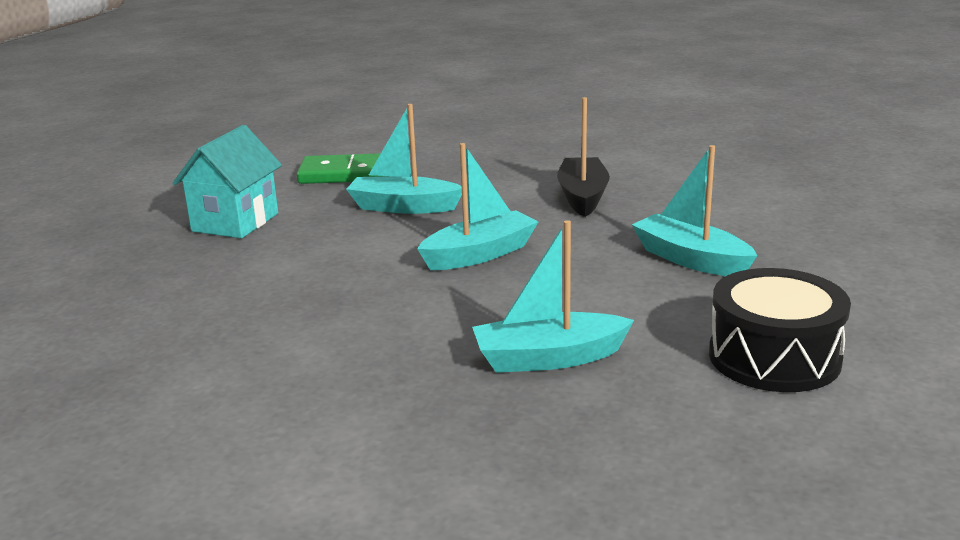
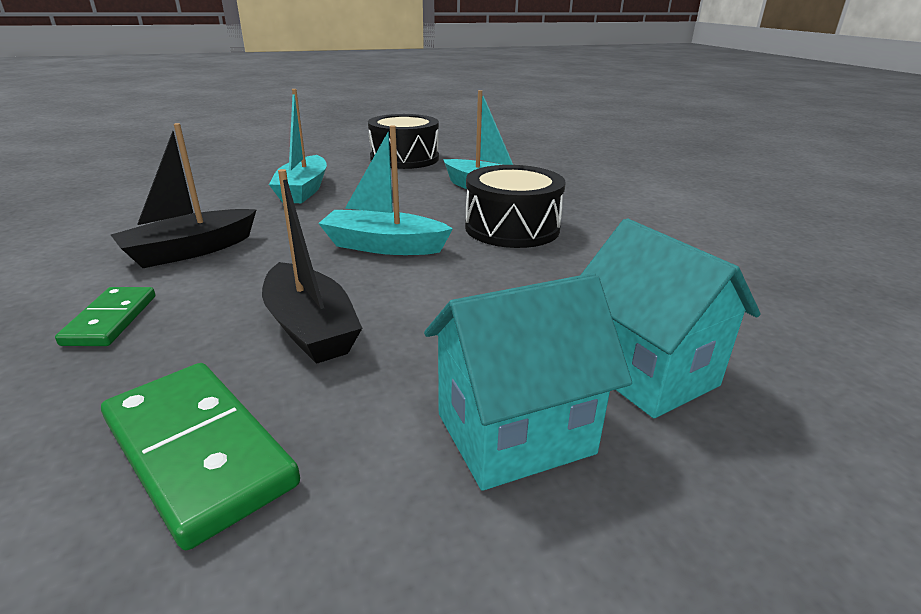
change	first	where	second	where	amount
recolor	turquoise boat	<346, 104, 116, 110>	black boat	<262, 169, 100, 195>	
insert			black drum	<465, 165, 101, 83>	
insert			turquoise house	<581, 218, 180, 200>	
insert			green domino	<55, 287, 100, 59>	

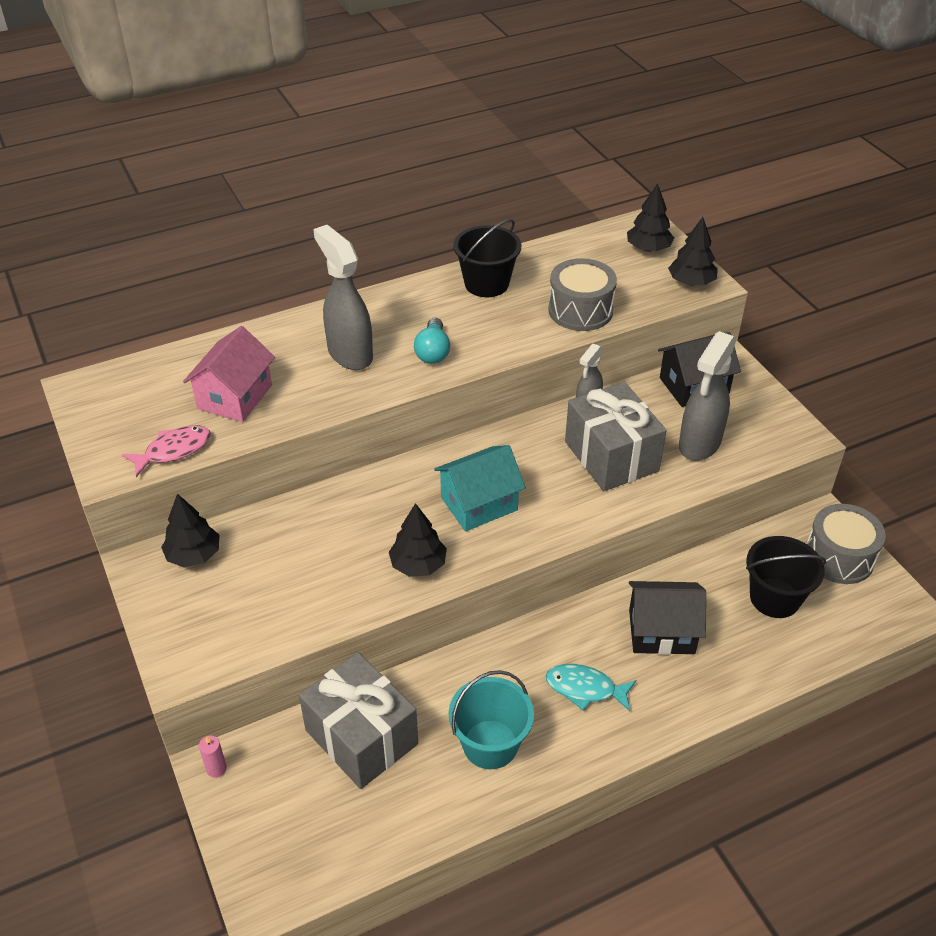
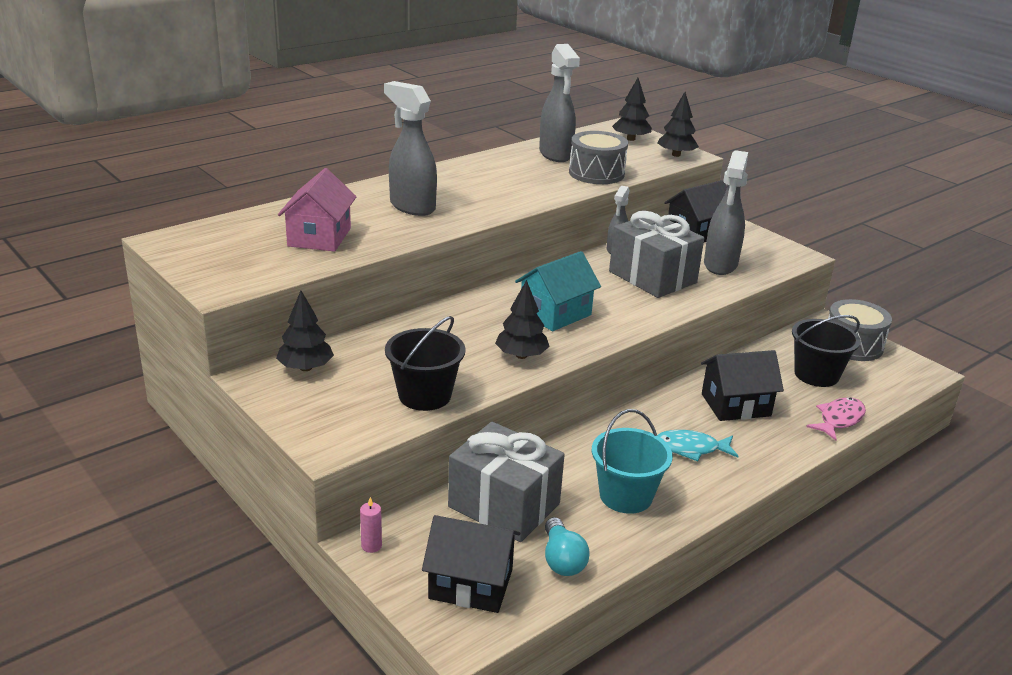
change	first	where	second	where	amount
move	black bucket	<453, 219, 68, 78>		<385, 316, 81, 95>	
move	turquoise light bulb	<414, 318, 36, 46>		<545, 517, 45, 59>	
move	pink fish	<122, 425, 89, 52>		<806, 397, 60, 44>	
insert			grey spray bottle	<539, 44, 41, 118>	
insert			black house	<422, 515, 98, 98>	

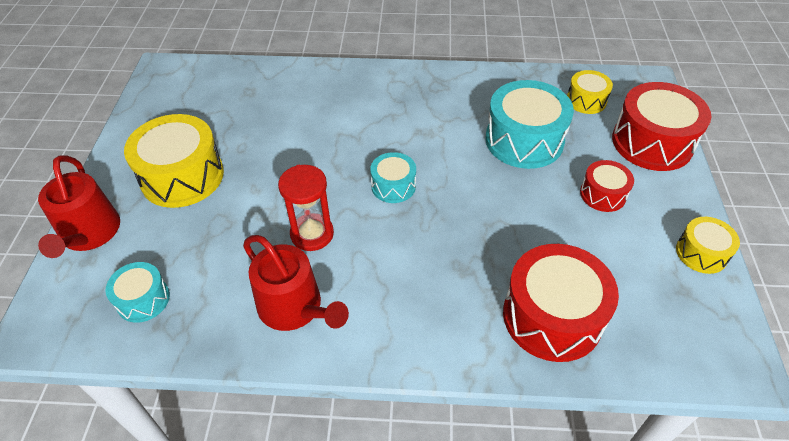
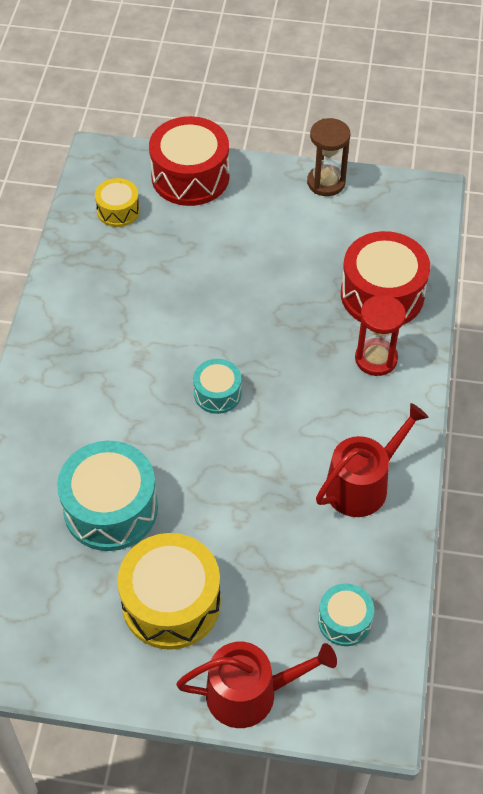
change	first	where	second	where	amount
move	turquoise drum	<485, 80, 89, 89>		<57, 441, 101, 110>	
delete	red drum	<580, 160, 54, 52>			
move	red hourglass	<278, 165, 56, 86>		<355, 295, 51, 81>	
replace	yellow drum	<676, 217, 64, 57>	brown hourglass	<307, 118, 43, 78>	

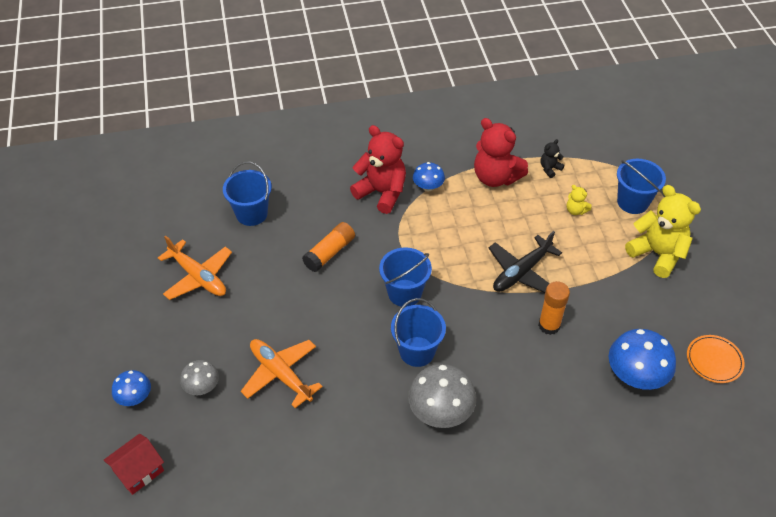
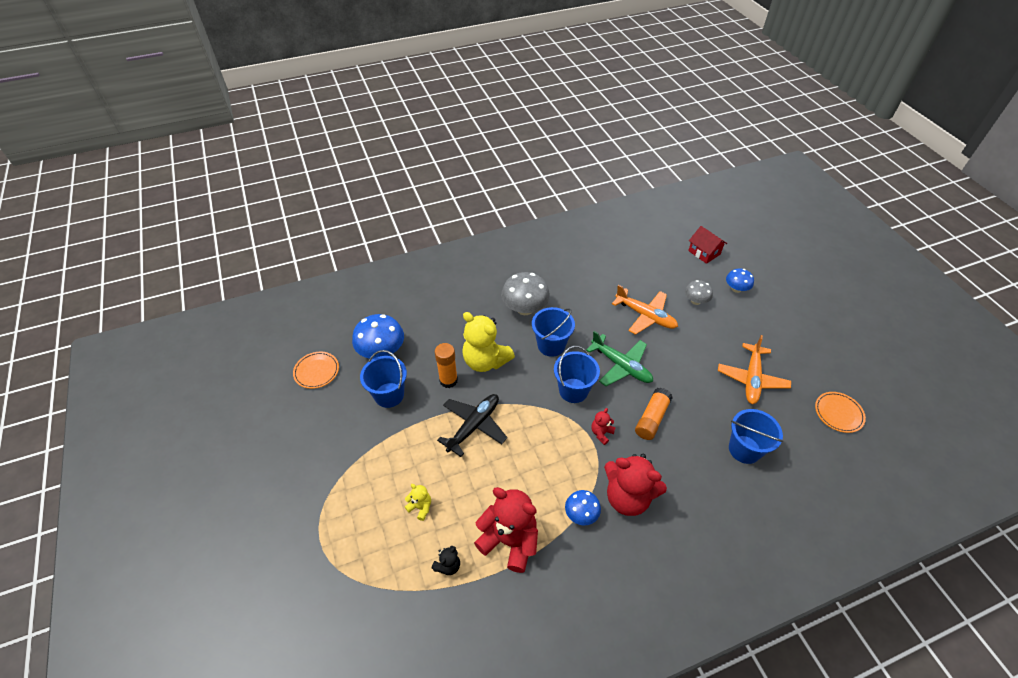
change	first	where	second	where	amount
move	blue bucket	<617, 159, 49, 55>		<360, 350, 47, 58>	
move	yellow teddy bear	<625, 185, 76, 93>		<462, 312, 53, 60>	
rotate	orange plane	<158, 236, 74, 64>		<718, 335, 73, 69>	105 degrees counterclockwise
rotate	red house	<104, 433, 60, 62>		<688, 226, 39, 38>	75 degrees counterclockwise
insert			green plane	<586, 331, 67, 55>	
insert			orange plate	<815, 392, 51, 41>	
insert			red teddy bear	<591, 408, 25, 37>	

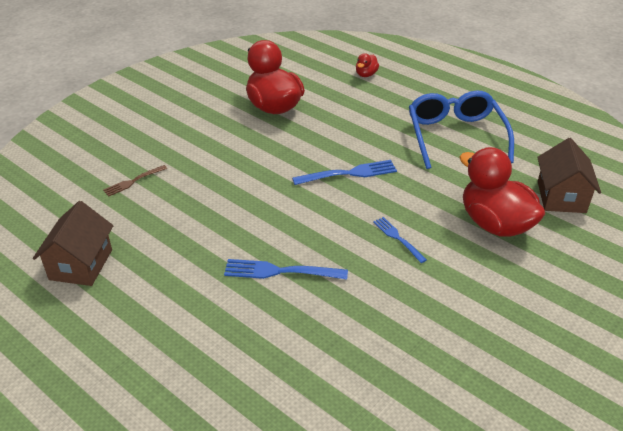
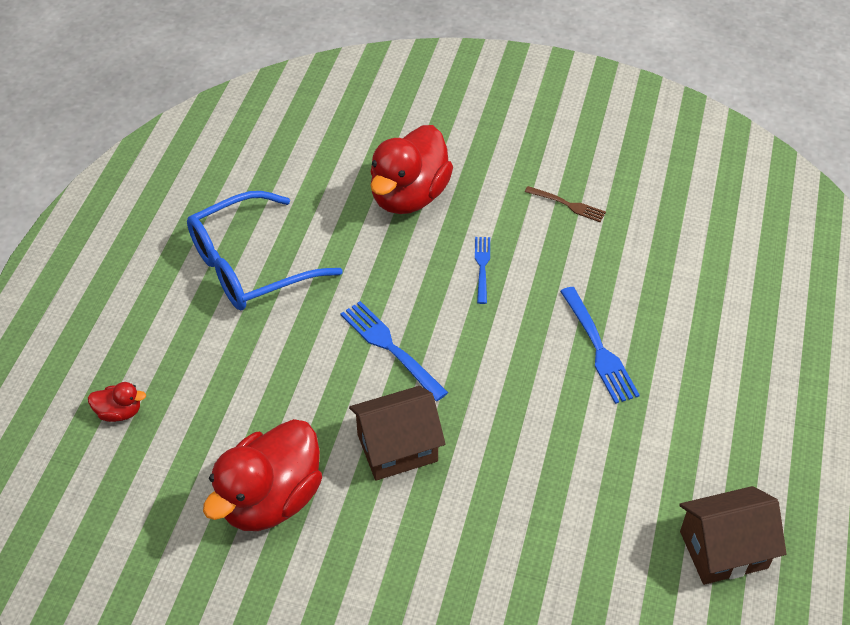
change	first	where	second	where	amount
move	brown house	<537, 138, 64, 75>		<349, 386, 96, 95>	
move	brown fork	<103, 165, 64, 32>		<525, 186, 81, 36>	
rotate	blue fork	<373, 217, 54, 46>		<475, 237, 15, 67>	150 degrees clockwise

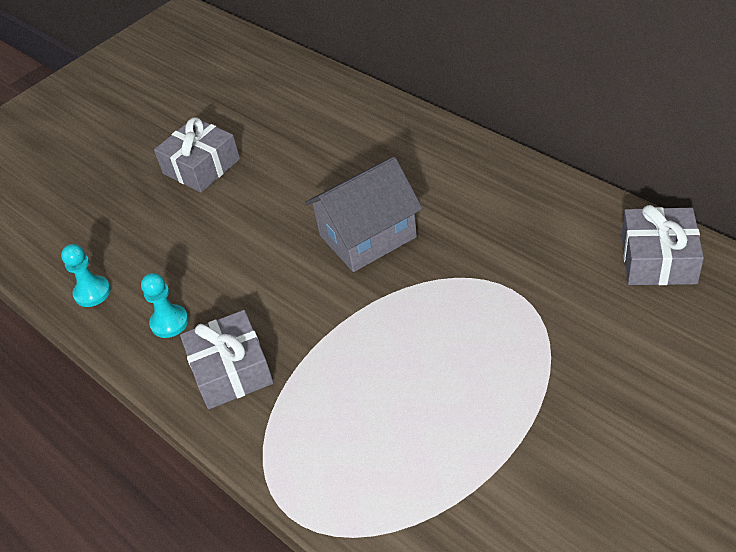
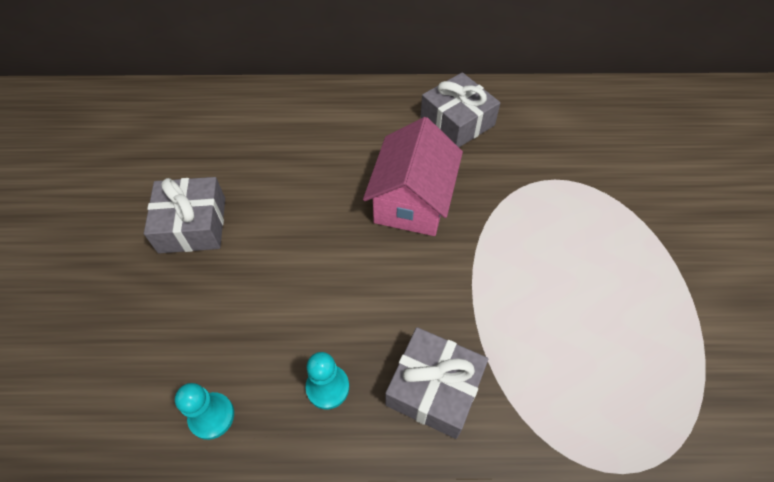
change	first	where	second	where	amount
recolor	grey house	<305, 157, 118, 115>	pink house	<363, 117, 100, 119>	
move	grey gift	<621, 205, 83, 80>		<420, 72, 80, 75>	

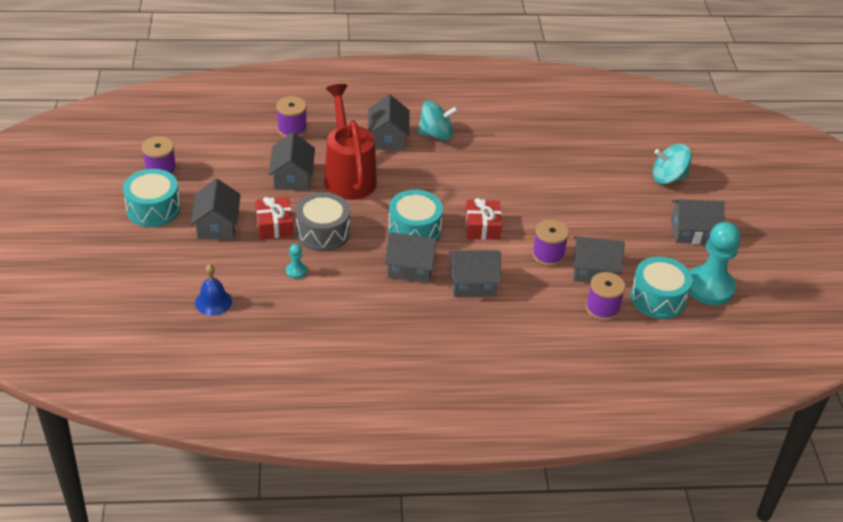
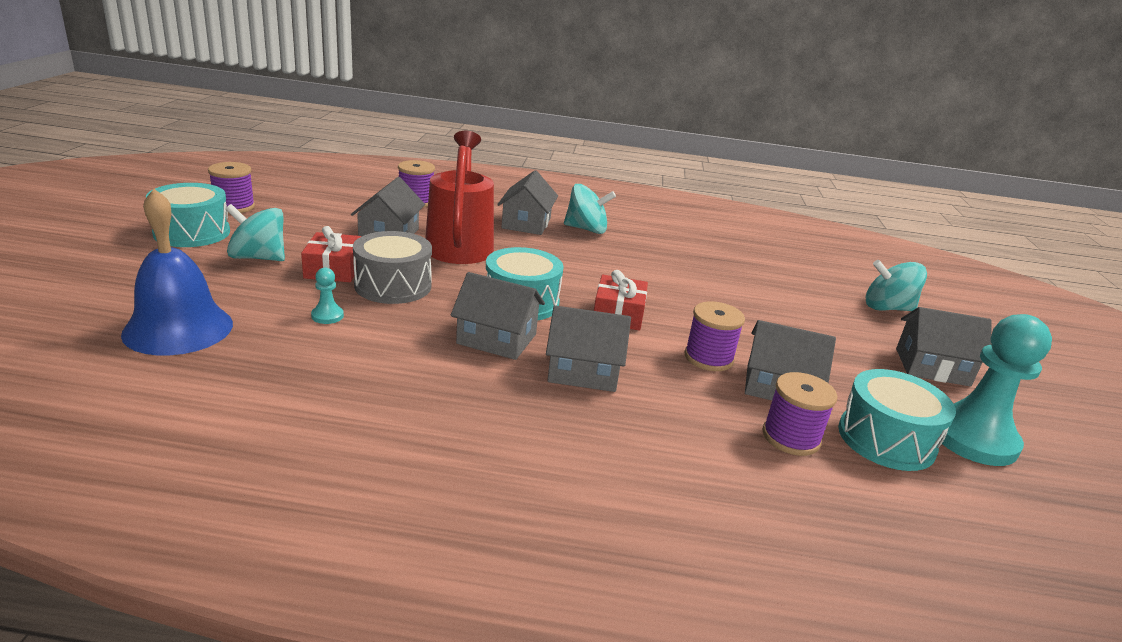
change	first	where	second	where	amount
replace	grey house	<191, 179, 50, 61>	turquoise spinning top	<226, 204, 59, 57>	
resize	blue bell	<195, 264, 37, 52>		<121, 189, 112, 166>	x1.77

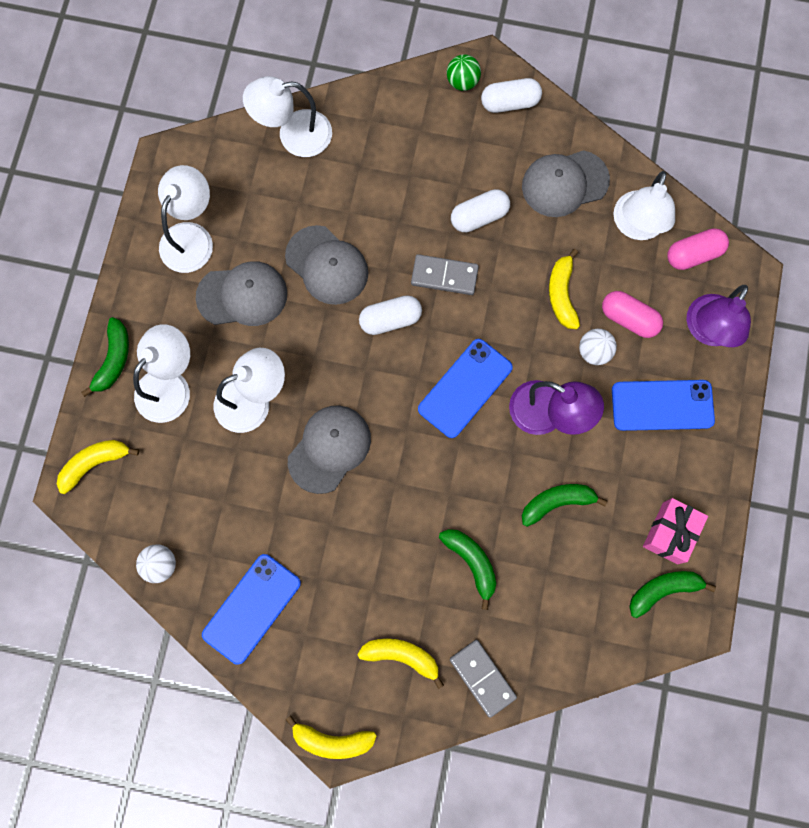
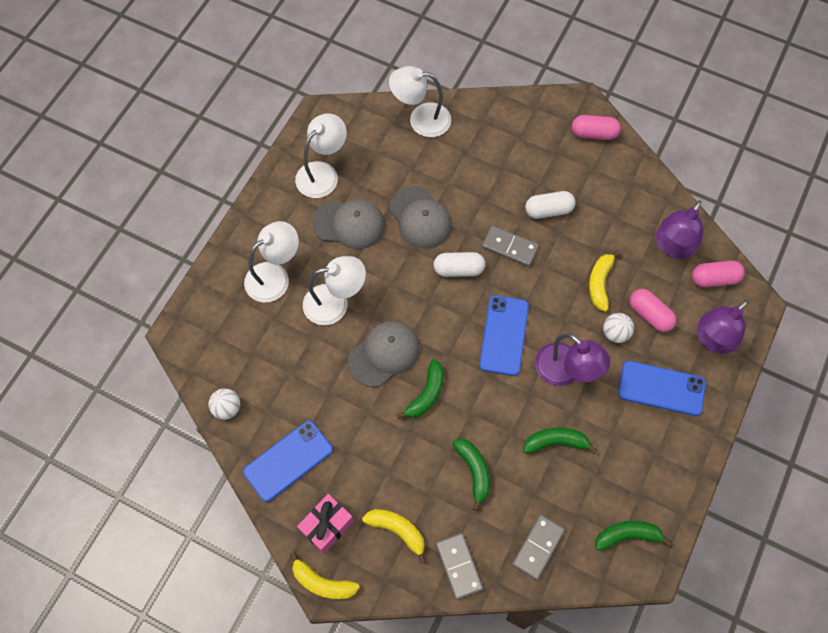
change	first	where	second	where	amount
delete	green ball	<447, 54, 34, 37>			
recolor	white capsule	<481, 78, 61, 35>	pink capsule	<572, 115, 49, 25>	
delete	grey cap	<522, 150, 88, 67>			
recolor	white lamp	<614, 171, 61, 69>	purple lamp	<656, 200, 47, 59>	
move	green banana	<81, 317, 48, 80>		<397, 359, 47, 60>	
rotate	blue phone	<418, 339, 95, 99>		<479, 295, 50, 81>	45 degrees counterclockwise
delete	yellow banana	<57, 440, 82, 54>			
move	pink gift	<643, 498, 65, 66>		<297, 494, 57, 60>	
insert			grey domino	<512, 515, 53, 65>	

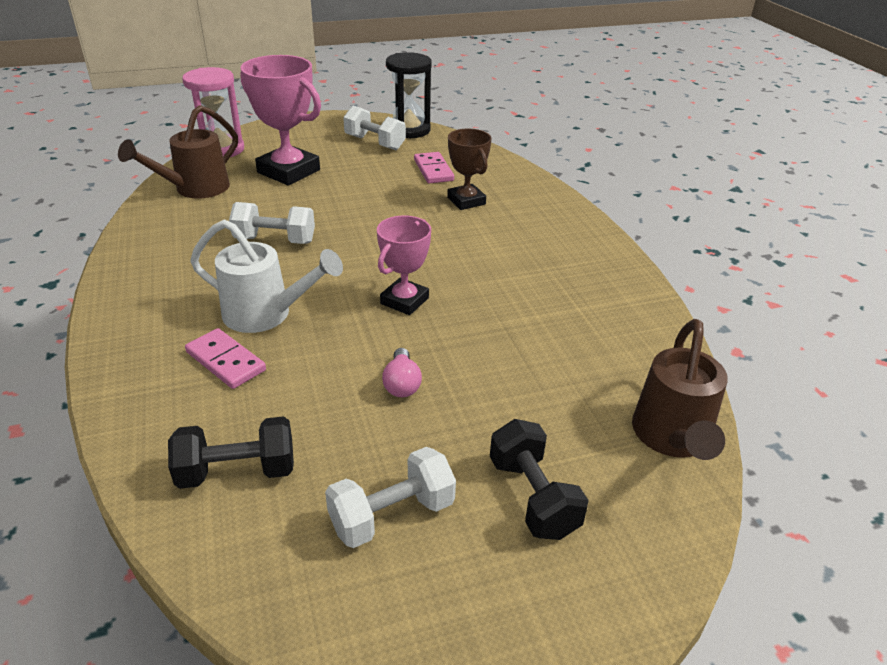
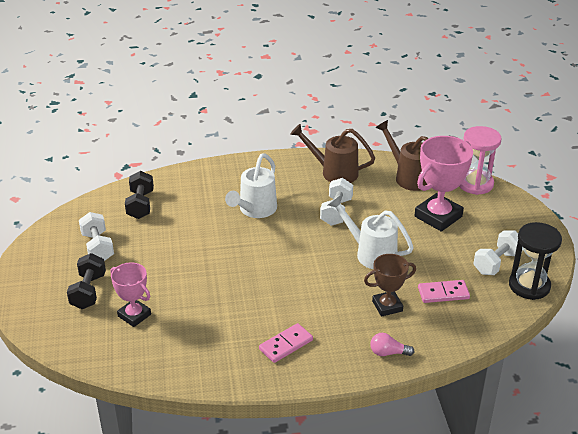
change	first	where	second	where	amount
move	pink trophy	<377, 215, 54, 100>		<110, 262, 41, 65>	
move	brown watering can	<632, 319, 96, 141>		<290, 124, 85, 59>	
move	pink domino	<185, 328, 81, 61>		<259, 323, 54, 40>	
move	pink light bulb	<382, 348, 40, 49>		<370, 333, 44, 23>	
rotate	black dumbbell	<490, 419, 99, 121>		<67, 253, 39, 56>	75 degrees counterclockwise
insert			white watering can	<327, 195, 87, 74>	

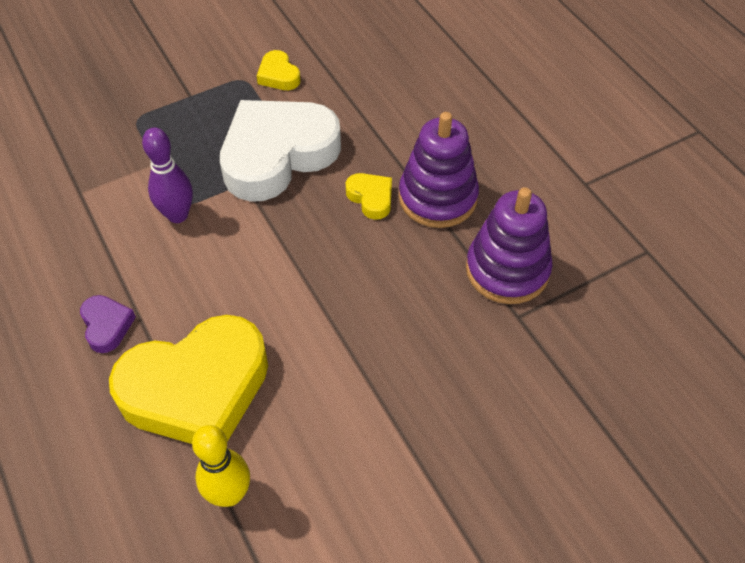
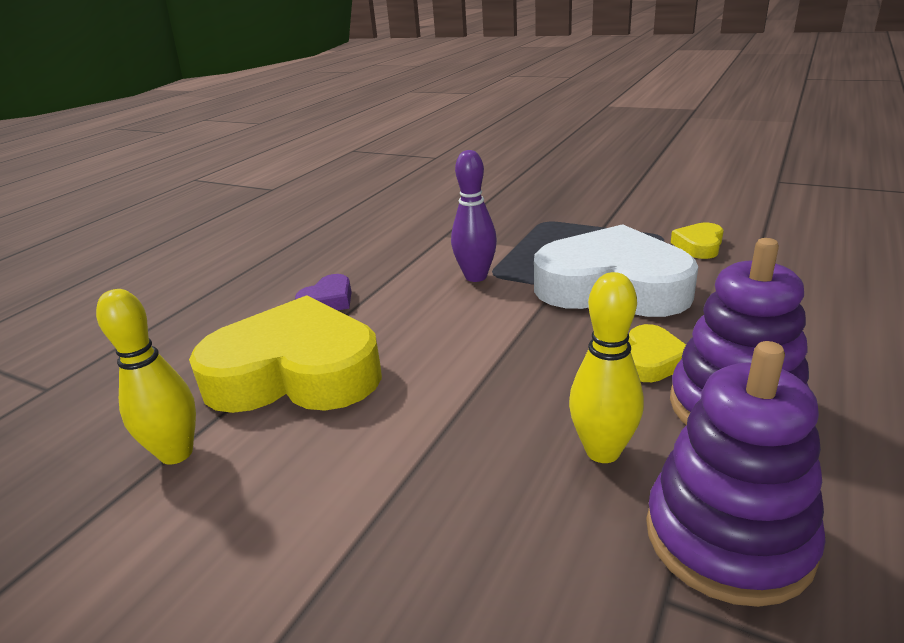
change	first	where	second	where	amount
rotate	yellow heart	<109, 315, 159, 129>		<189, 295, 193, 118>	150 degrees clockwise
insert			yellow bowling pin	<569, 272, 75, 191>	

